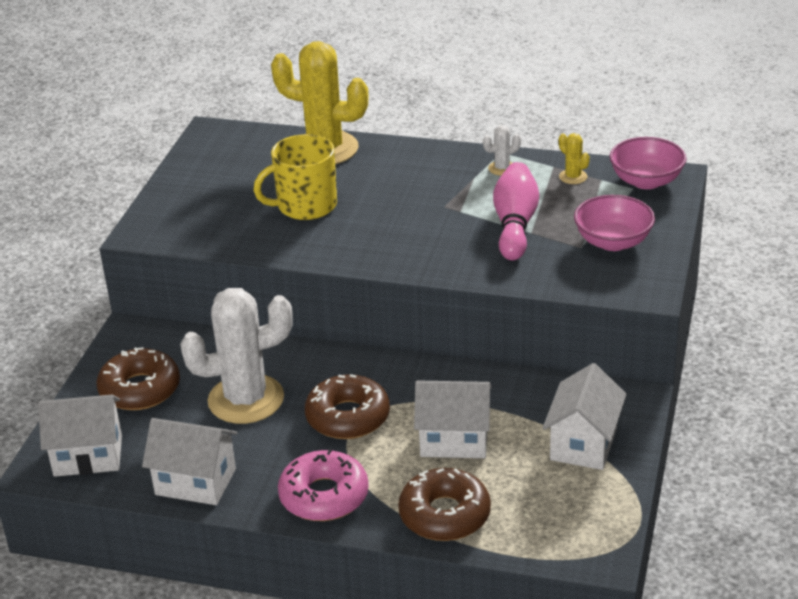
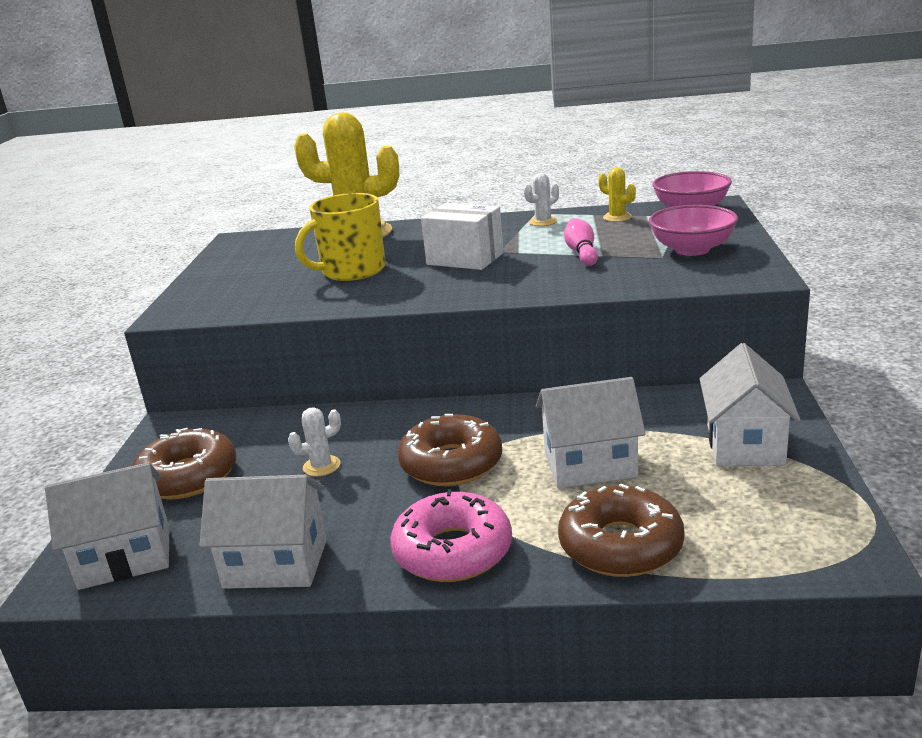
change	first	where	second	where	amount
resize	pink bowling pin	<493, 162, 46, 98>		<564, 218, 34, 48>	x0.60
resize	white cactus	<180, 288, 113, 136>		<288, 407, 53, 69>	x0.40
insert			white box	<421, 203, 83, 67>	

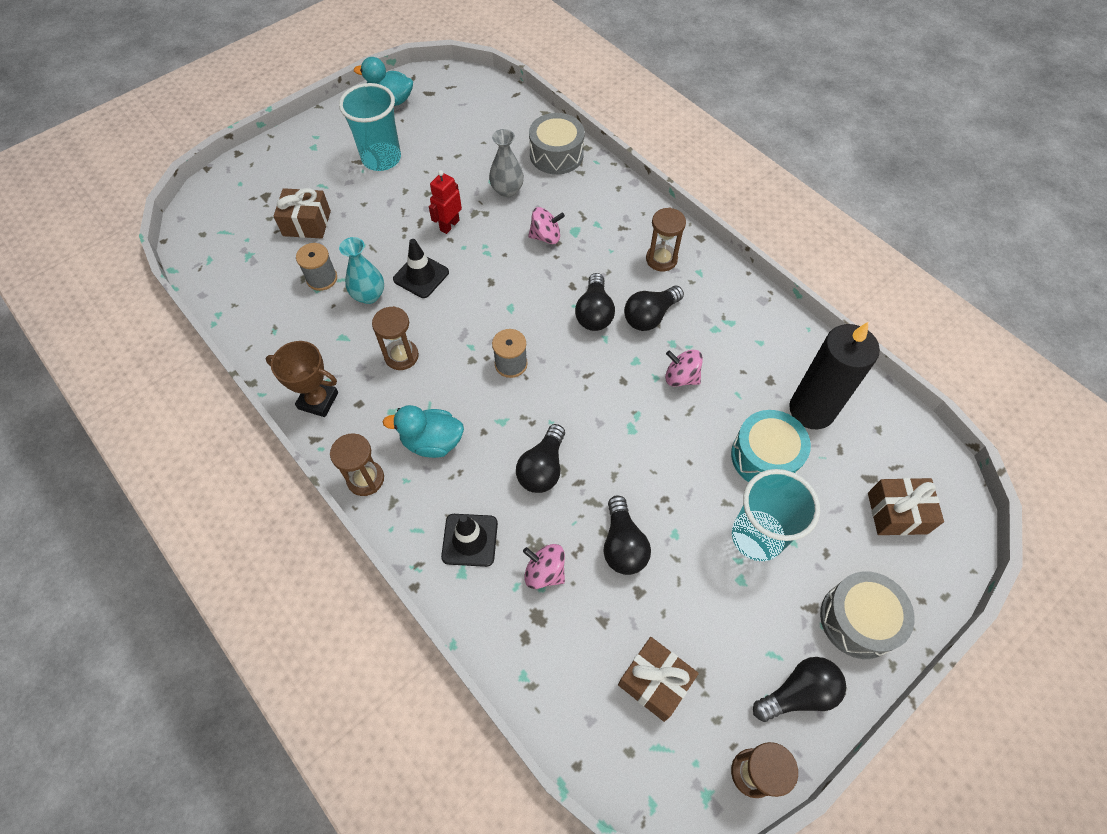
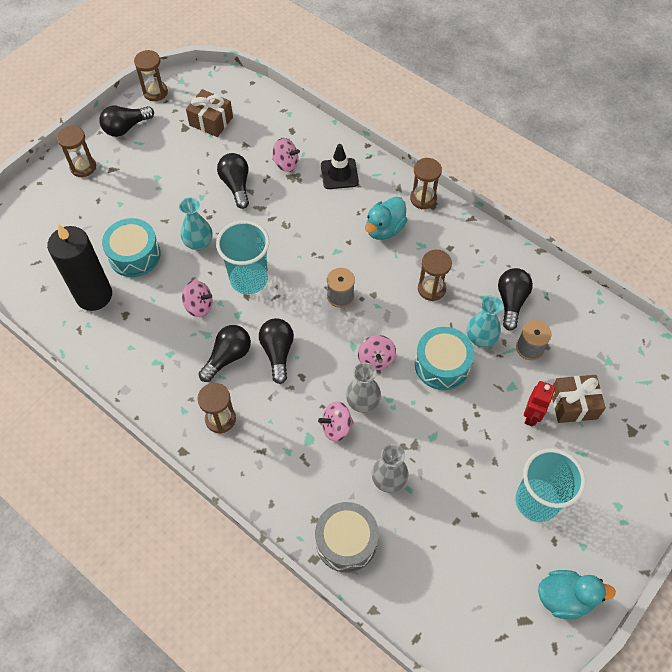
change	first	where	second	where	amount
move	red robot	<429, 170, 33, 64>		<524, 381, 31, 45>	
replace	black traffic cone	<393, 239, 56, 59>	turquoise drum	<415, 327, 59, 63>	
delete	brown trophy	<265, 341, 73, 76>			
rotate	turquoise duck	<383, 405, 81, 53>		<365, 197, 43, 43>	135 degrees clockwise
move	black light bulb	<516, 424, 49, 69>		<498, 268, 35, 63>	
move	turquoise cup	<732, 469, 88, 92>		<216, 220, 53, 74>	
delete	brown gift	<868, 478, 76, 57>			
replace	grey drum	<820, 571, 95, 88>	brown hourglass	<57, 126, 39, 51>	
insert			turquoise vase	<179, 198, 33, 52>	
insert			pink spinning top	<358, 335, 38, 35>	
insert			grey vase	<346, 362, 35, 51>	

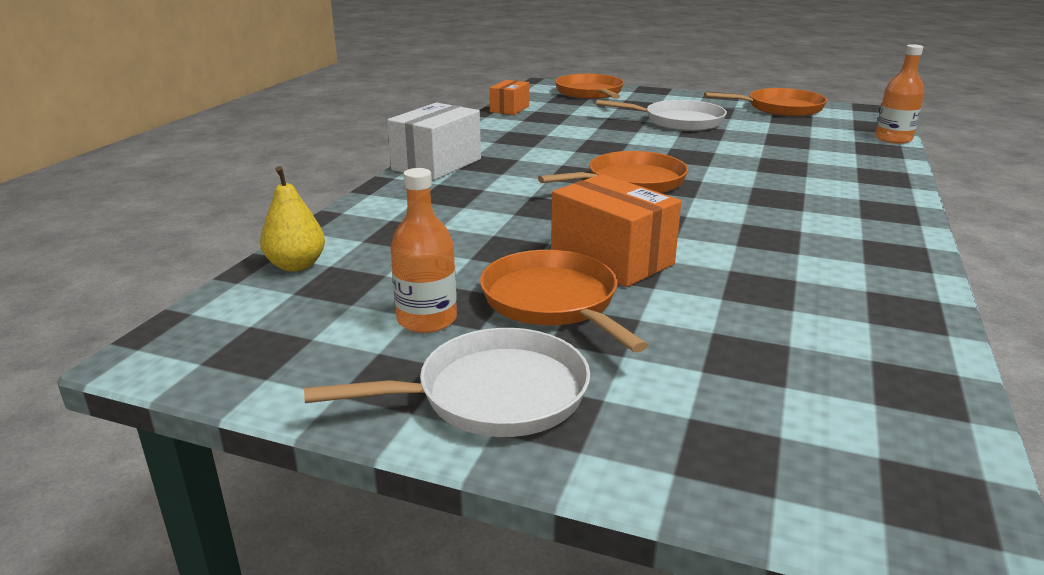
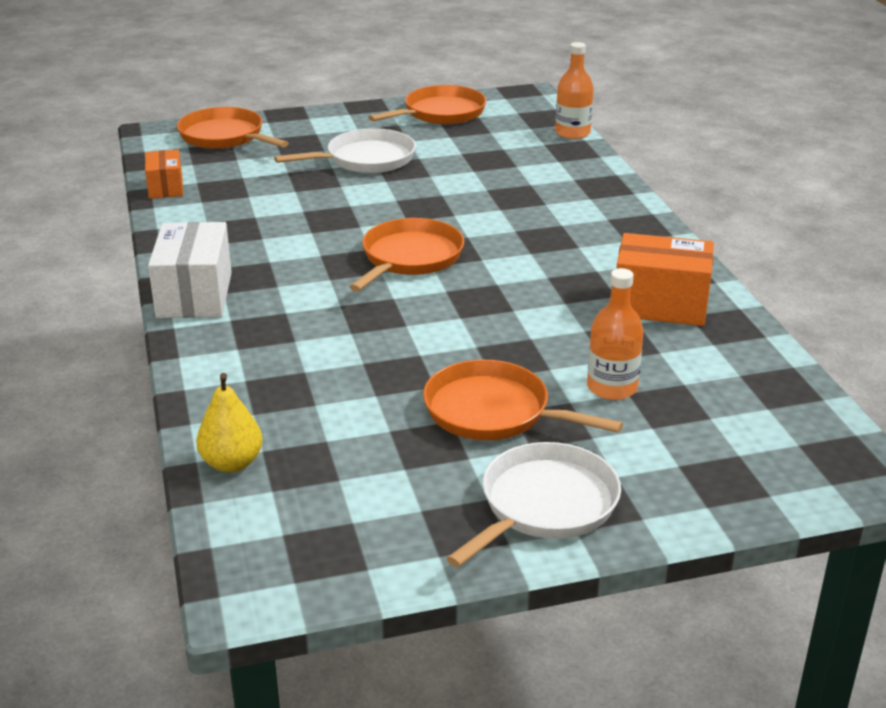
change	first	where	second	where	amount
move	orange bottle	<390, 168, 67, 165>		<587, 268, 57, 132>	
move	orange box	<551, 174, 130, 113>		<616, 233, 98, 93>	

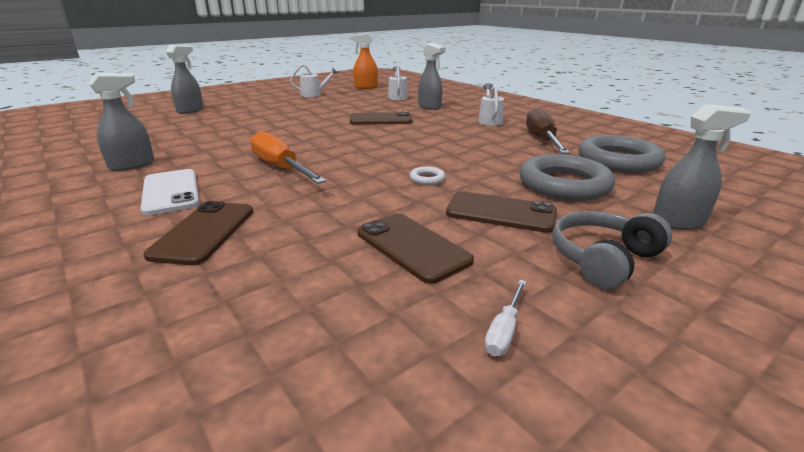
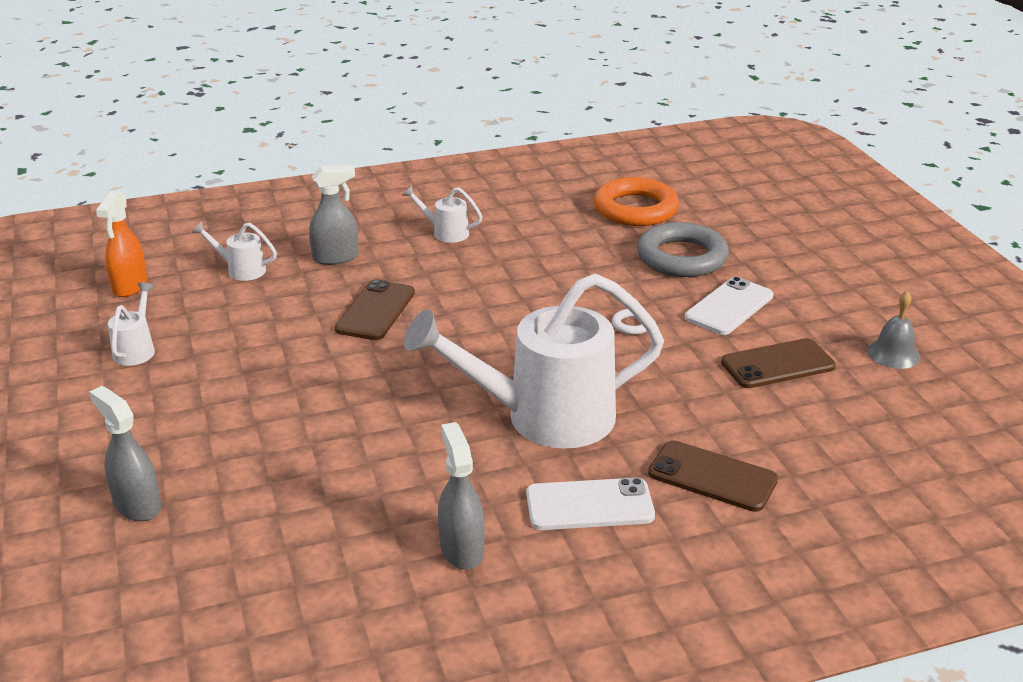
change	first	where	second	where	amount
delete	grey spray bottle	<653, 104, 98, 126>			
delete	brown screwdriver	<526, 108, 44, 46>			
replace	orange screwdriver	<250, 131, 76, 53>	white watering can	<404, 273, 260, 176>	
recolor	grey ring	<578, 135, 87, 38>	orange ring	<594, 177, 85, 49>	
recolor	brown phone	<446, 191, 111, 42>	white phone	<685, 277, 89, 58>	
delete	grey headphones	<552, 211, 120, 78>			
replace	white screwdriver	<484, 280, 42, 76>	grey bell	<867, 291, 53, 78>	

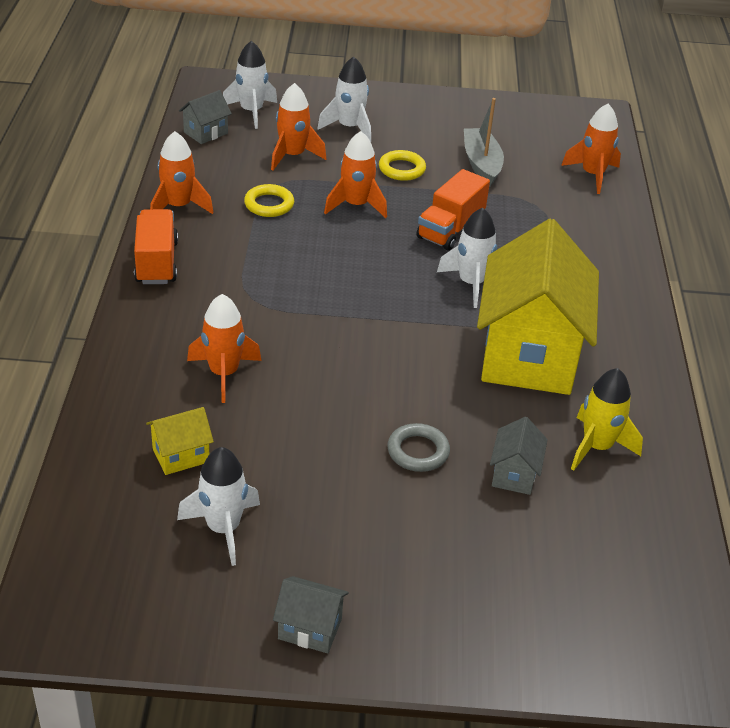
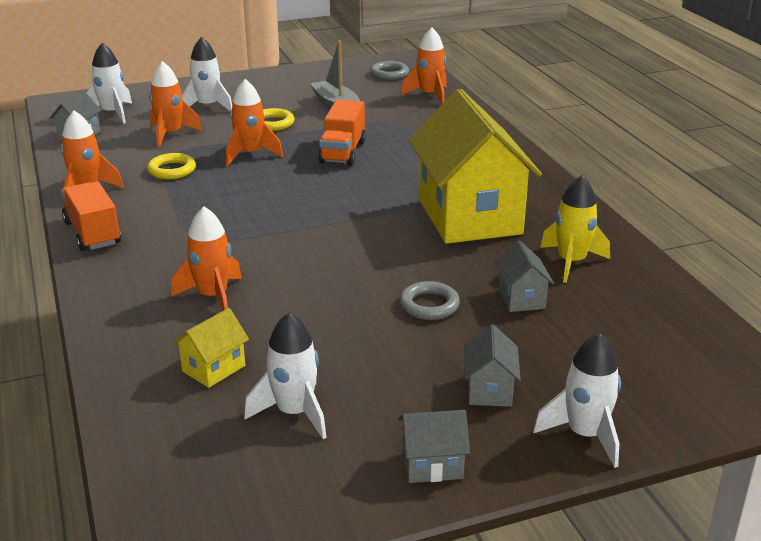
change	first	where	second	where	amount
move	white rocket	<437, 207, 60, 101>		<533, 333, 88, 135>	
insert			grey ring	<370, 61, 39, 19>	
insert			grey house	<464, 324, 57, 83>	

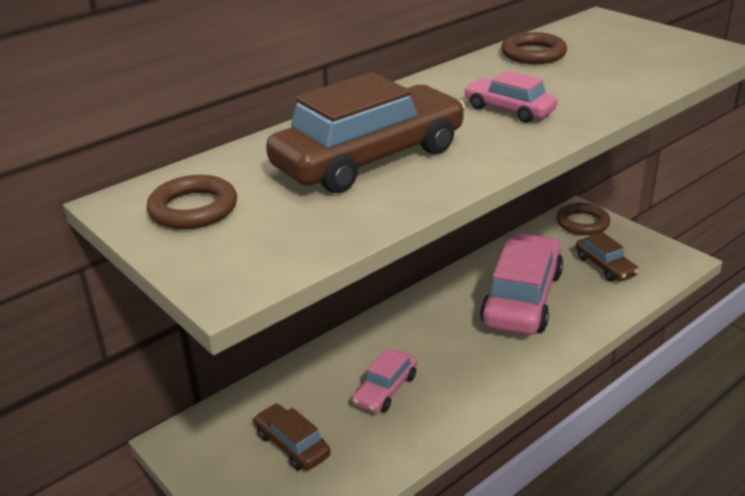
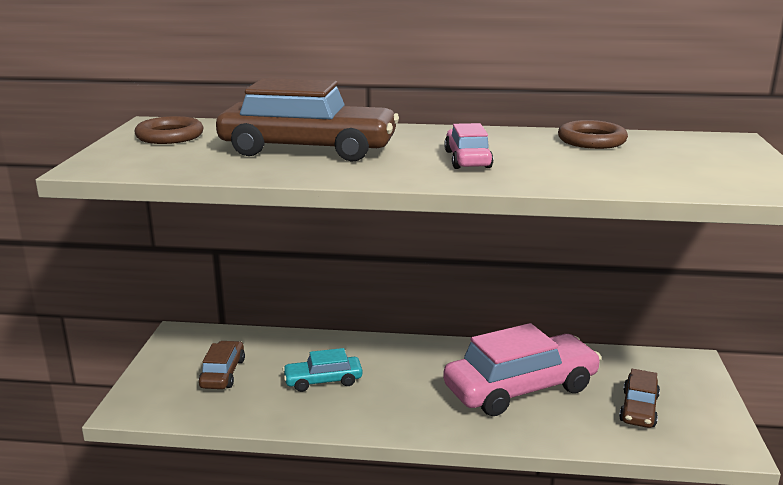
change	first	where	second	where	amount
delete	brown ring	<556, 203, 54, 32>			
recolor	pink car	<352, 348, 66, 65>	turquoise car	<282, 348, 81, 44>	

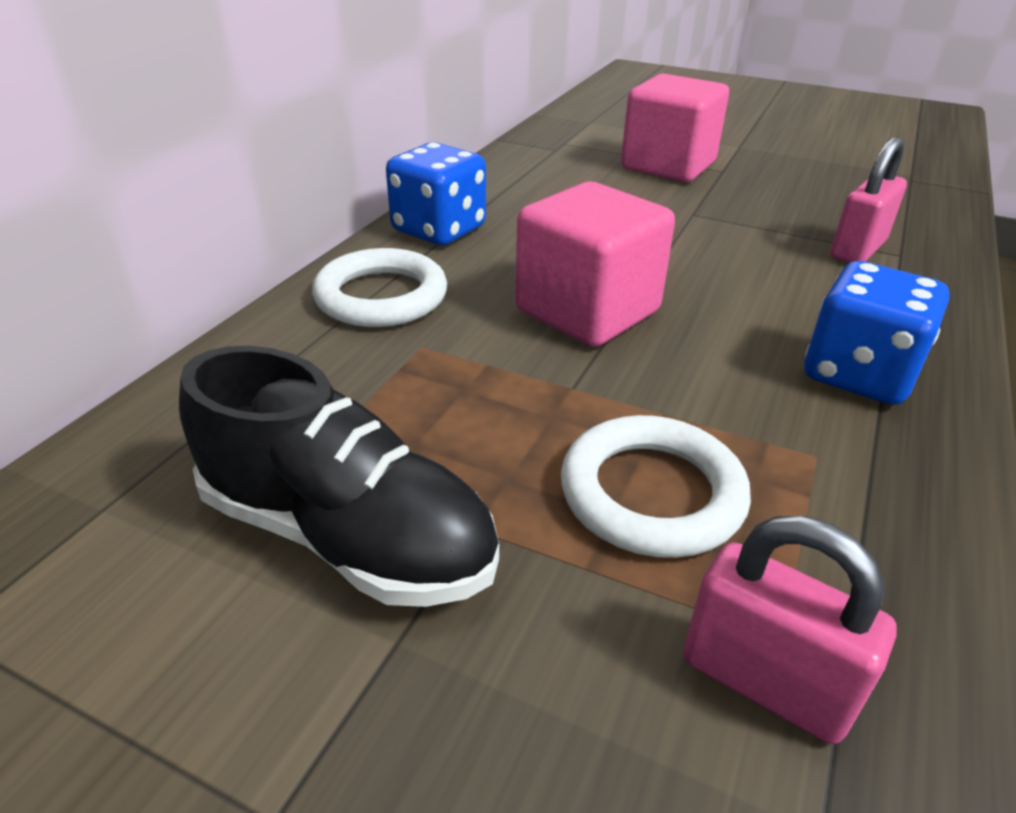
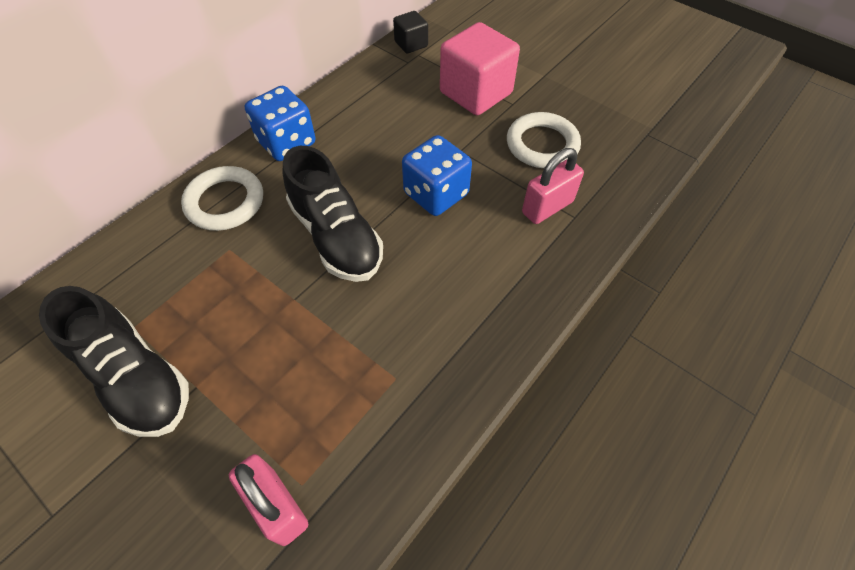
change	first	where	second	where	amount
replace	pink cube	<515, 182, 160, 165>	black shoe	<283, 146, 100, 136>	
move	blue dice	<804, 261, 146, 144>		<402, 135, 70, 81>	
move	white ring	<561, 415, 190, 143>		<507, 112, 74, 56>	
insert			black cube	<393, 11, 35, 43>	

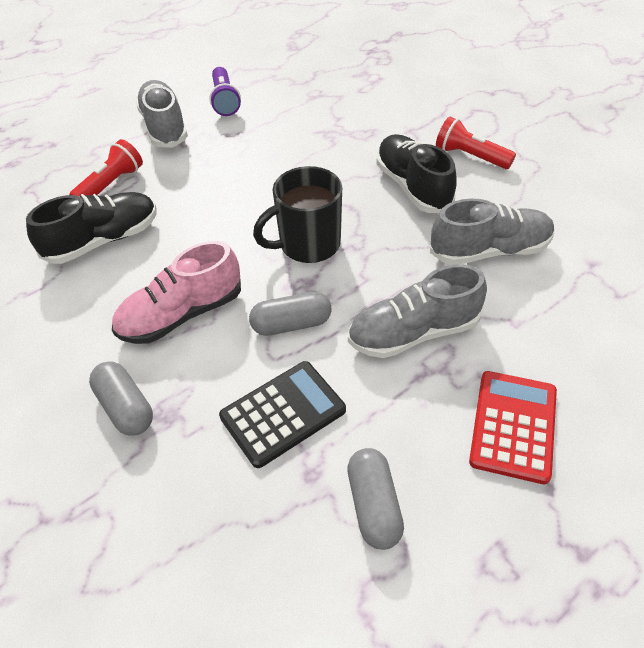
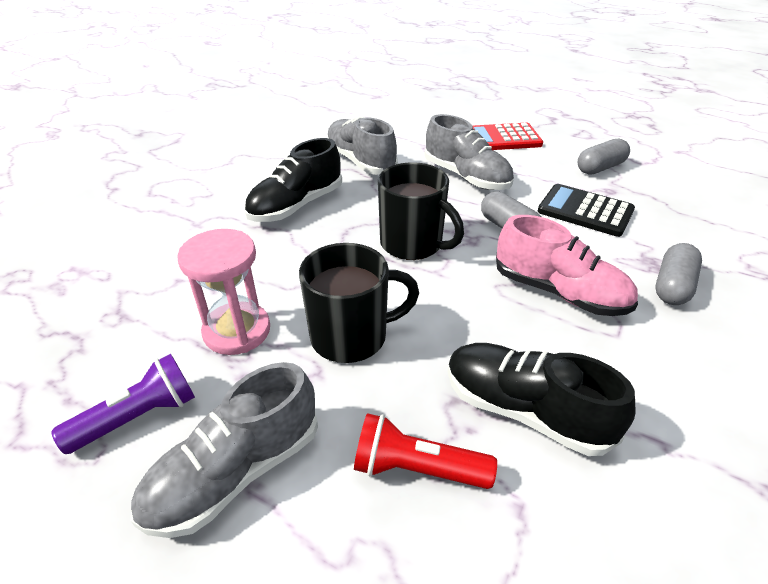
change	first	where	second	where	amount
delete	red flashlight	<436, 117, 80, 52>			
insert			pink hourglass	<177, 229, 93, 126>	
insert			black mug	<299, 243, 120, 120>	

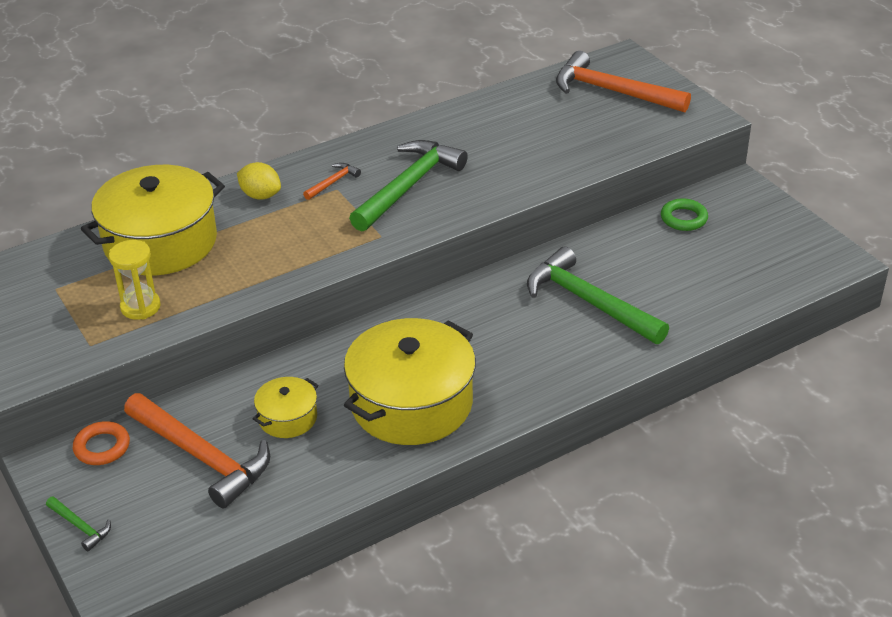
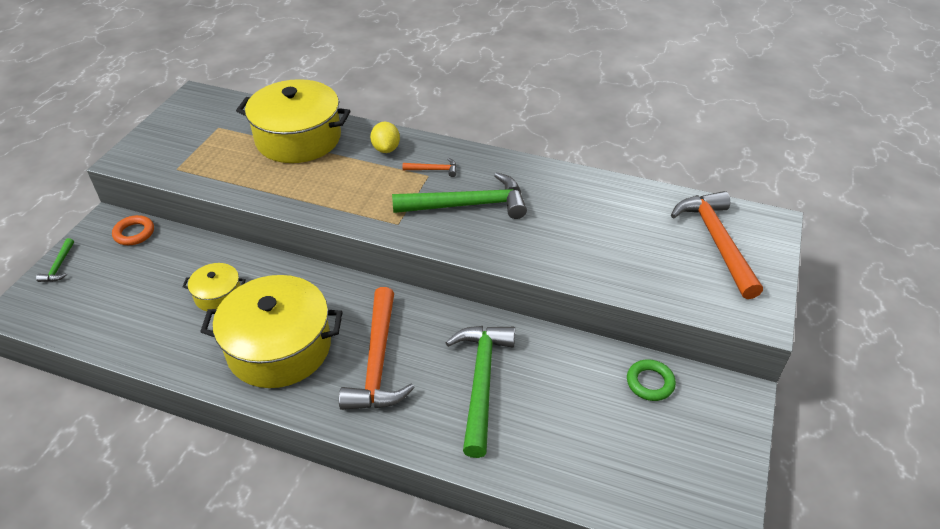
change	first	where	second	where	amount
delete	yellow hourglass	<109, 240, 52, 80>			
move	orange hammer	<124, 393, 146, 116>		<339, 287, 76, 123>	

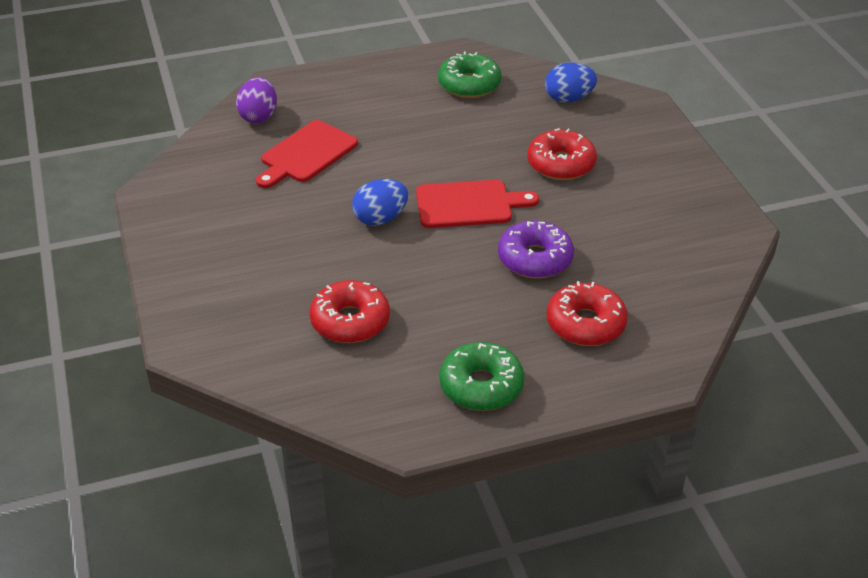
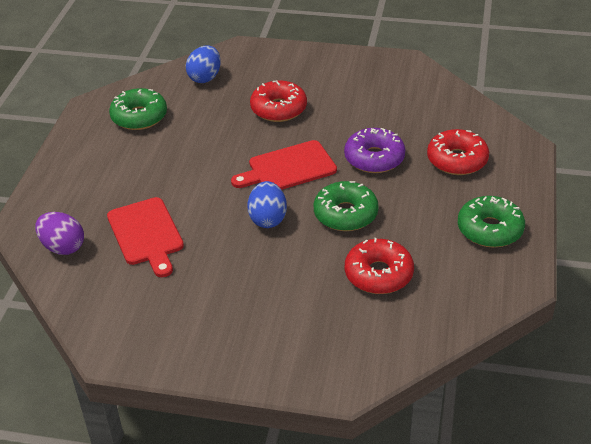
change	first	where	second	where	amount
rotate	red cutting board	<416, 180, 123, 48>		<231, 140, 106, 50>	135 degrees counterclockwise
insert			green donut	<313, 181, 66, 50>	

